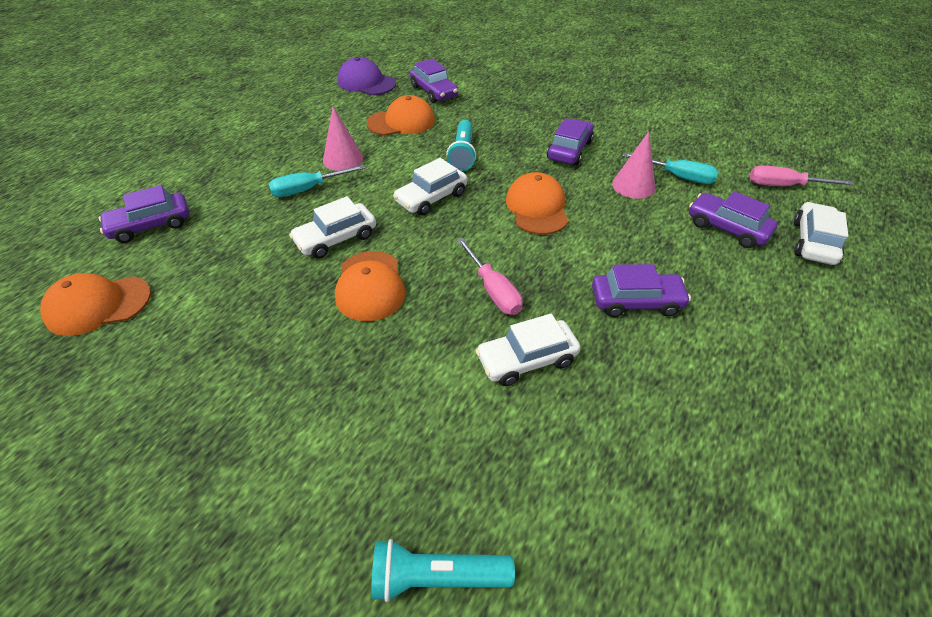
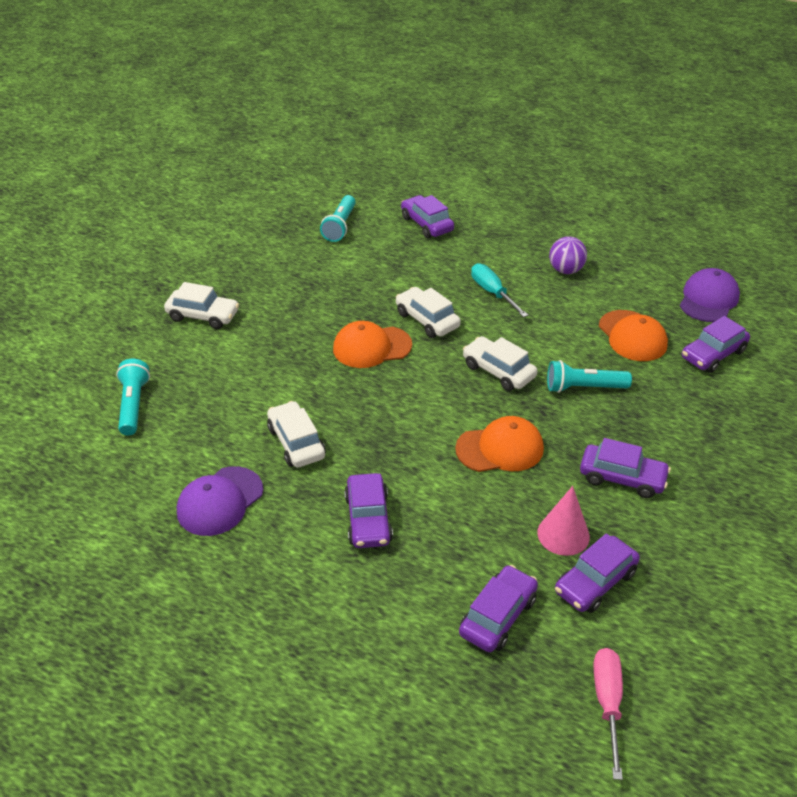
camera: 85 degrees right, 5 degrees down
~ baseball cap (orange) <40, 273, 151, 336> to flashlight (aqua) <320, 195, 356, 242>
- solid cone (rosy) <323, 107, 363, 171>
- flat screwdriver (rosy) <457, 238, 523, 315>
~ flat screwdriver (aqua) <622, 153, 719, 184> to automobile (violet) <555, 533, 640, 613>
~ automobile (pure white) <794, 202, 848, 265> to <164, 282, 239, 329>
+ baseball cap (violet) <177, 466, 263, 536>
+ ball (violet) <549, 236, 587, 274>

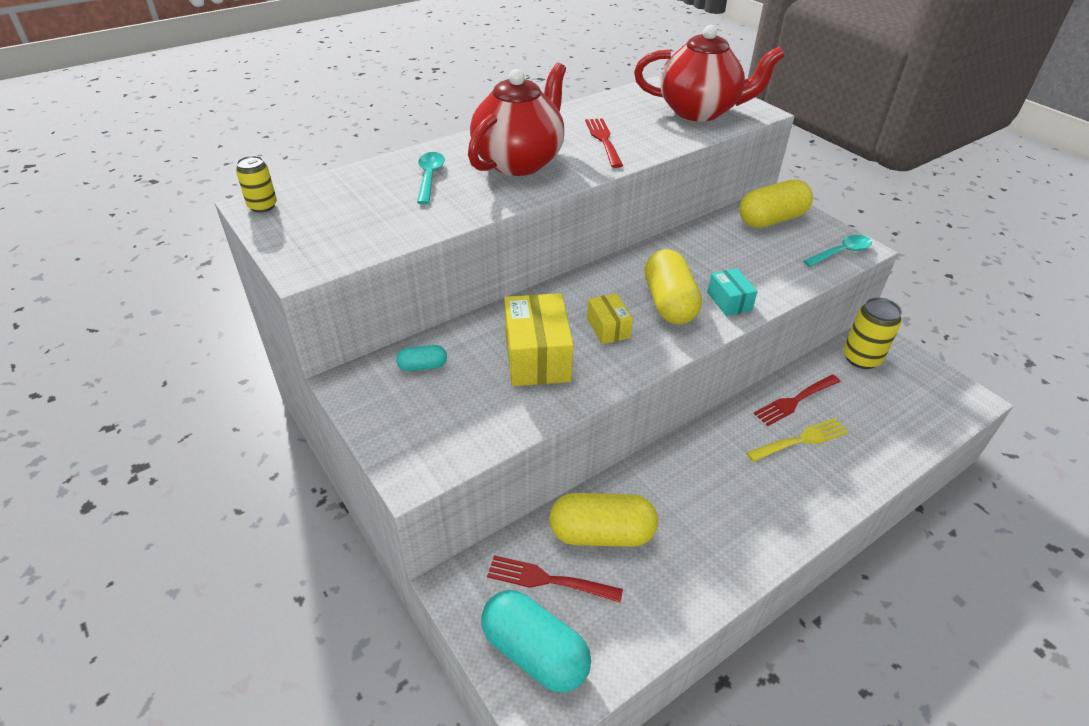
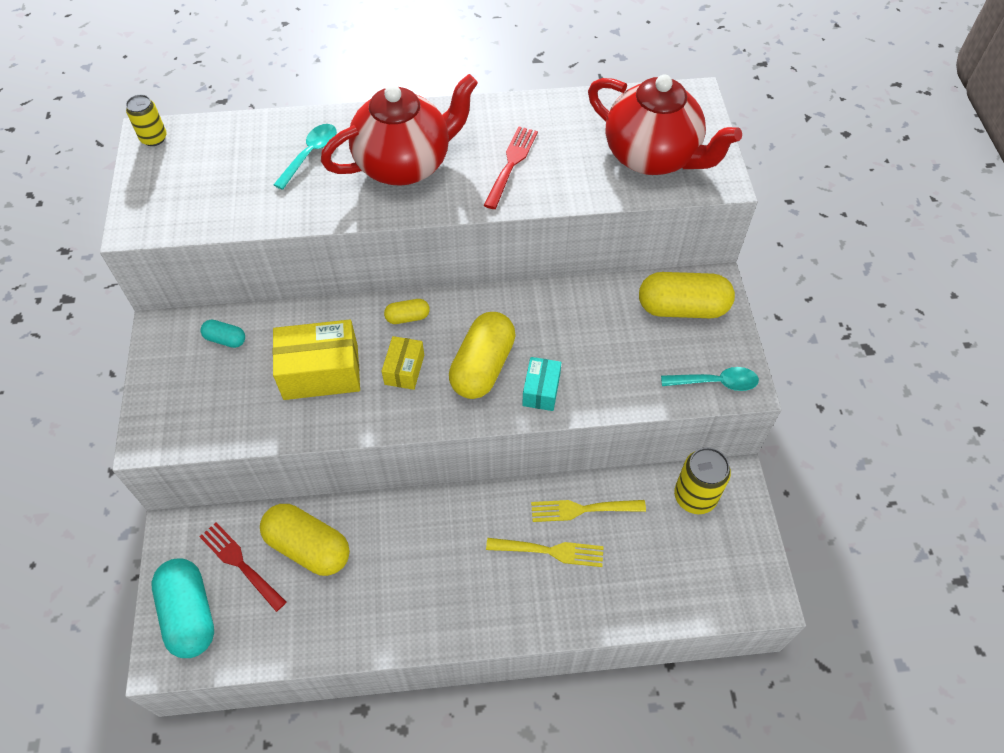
camera: 30 degrees right, 15 degrees up
~ package (golden) <504, 293, 574, 386> = <273, 319, 360, 400> 60 degrees clockwise
~ table fork (red) <754, 374, 841, 426> to table fork (golden) <531, 500, 646, 522>
+ capsule (golden) <384, 299, 430, 324>

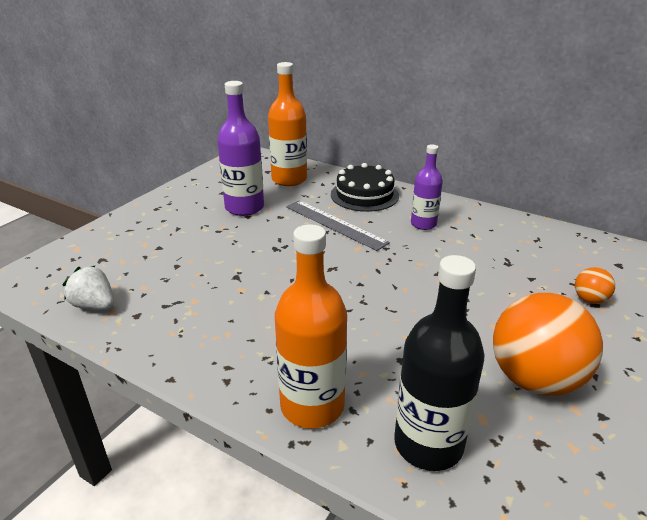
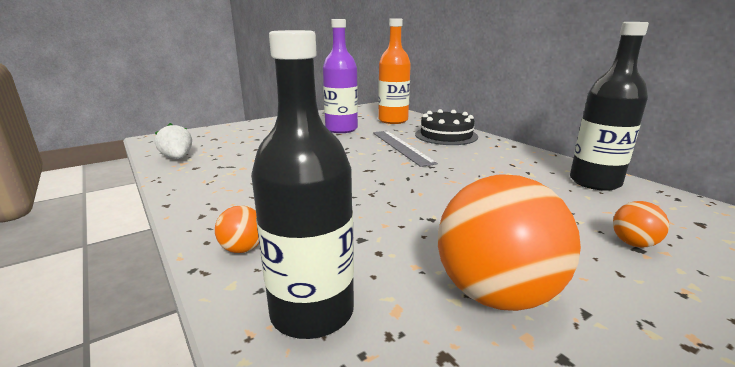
camera: 25 degrees right, 10 degrees down
~ bottle (orange) <275, 224, 347, 429> to ball (orange) <215, 205, 259, 253>
- bottle (violet) <411, 144, 443, 230>
+ bottle (black) <570, 22, 649, 191>

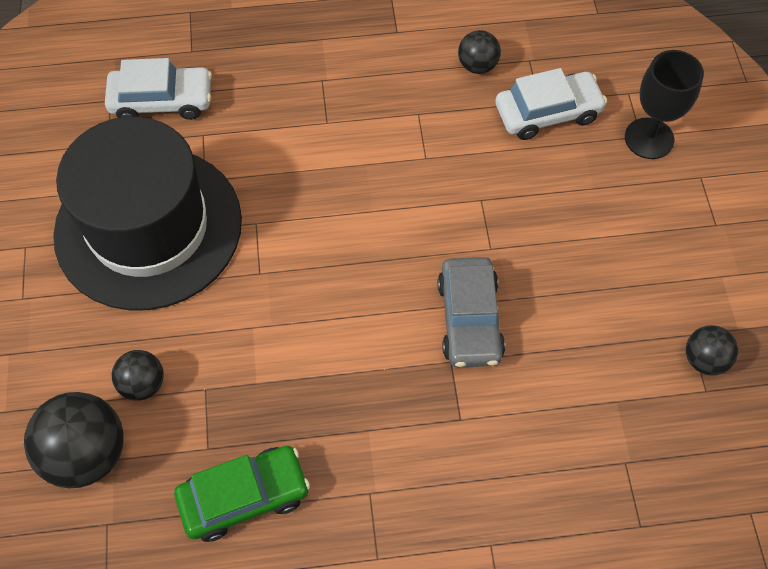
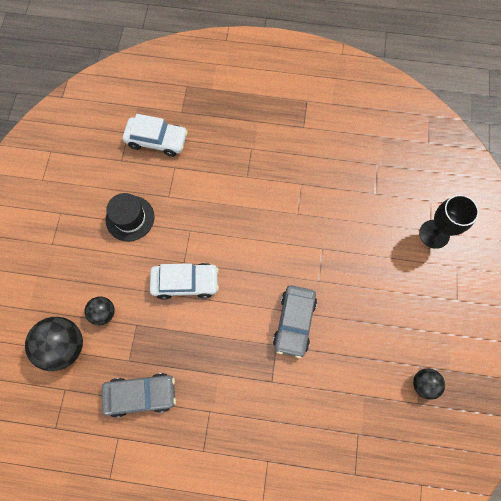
camera: 15 degrees right, 10 degrees up
~ tall hat (black) <53, 117, 242, 311> = <106, 193, 154, 241> x0.45
~ automobile (leaf-green) <174, 446, 310, 542> to automobile (ash-grey) <102, 373, 176, 418>
- ball (black) <458, 30, 501, 74>
~ automobile (pure white) <495, 68, 607, 140> to <150, 263, 219, 300>

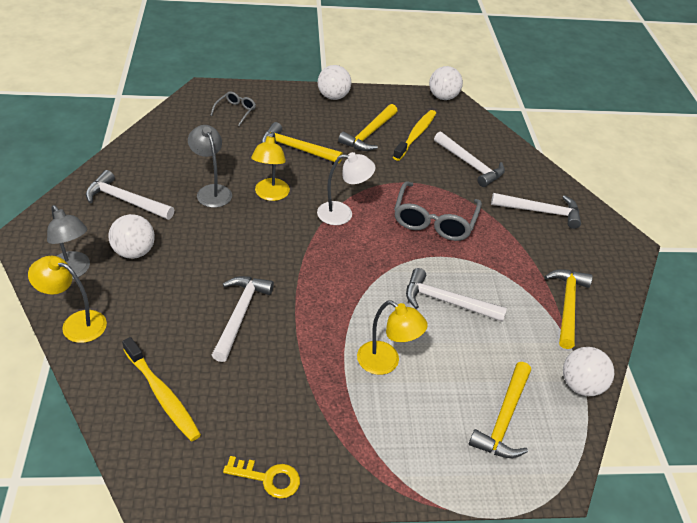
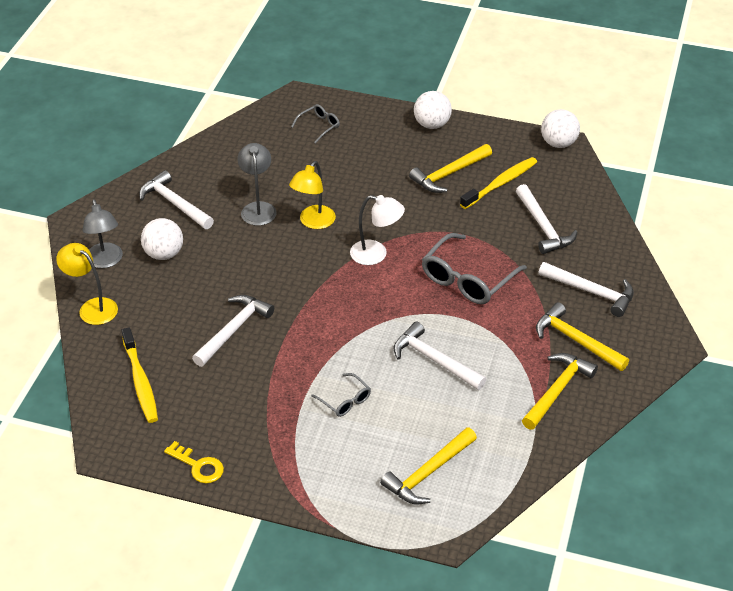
camera: 25 degrees right, 0 degrees up
~ claw hammer (golden) <261, 122, 343, 164> to <536, 302, 629, 371>
~ reading lamp (golden) <357, 301, 428, 375> to spectacles (ash-grey) <311, 373, 371, 417>
- ball (pure white) <563, 347, 614, 396>

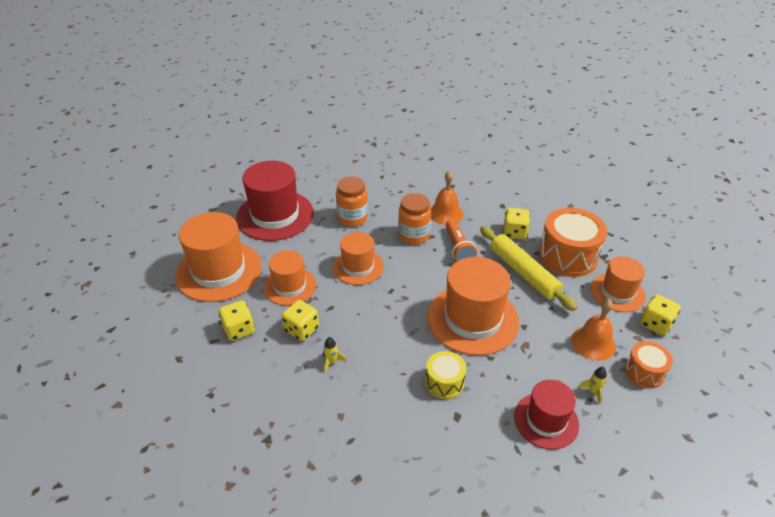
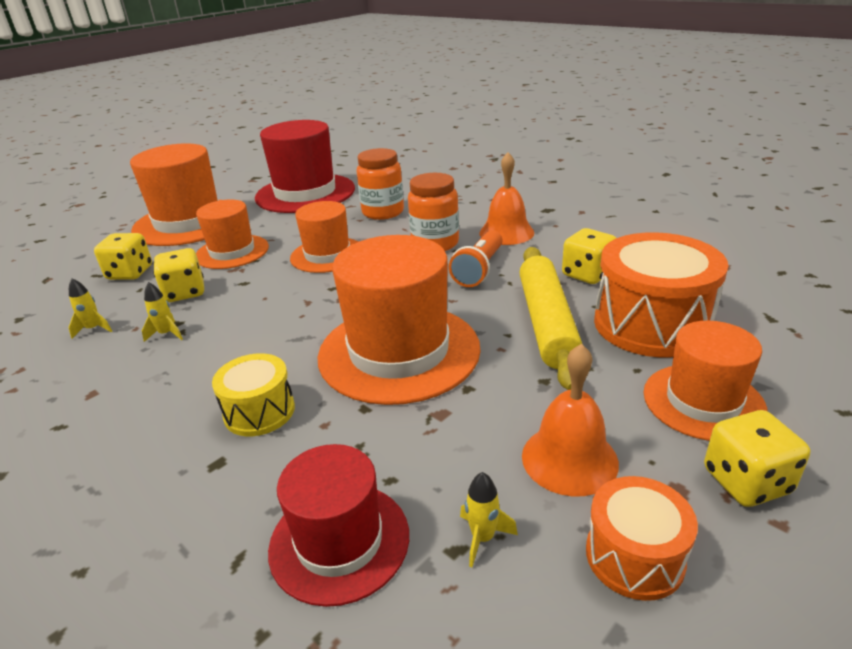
camera: 35 degrees right, 10 degrees down
+ rocket (golden) <68, 278, 112, 339>

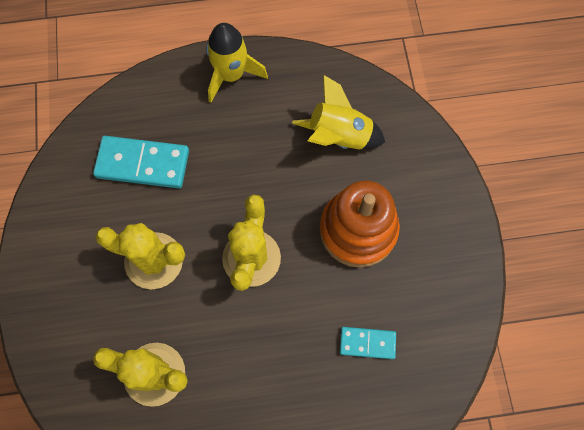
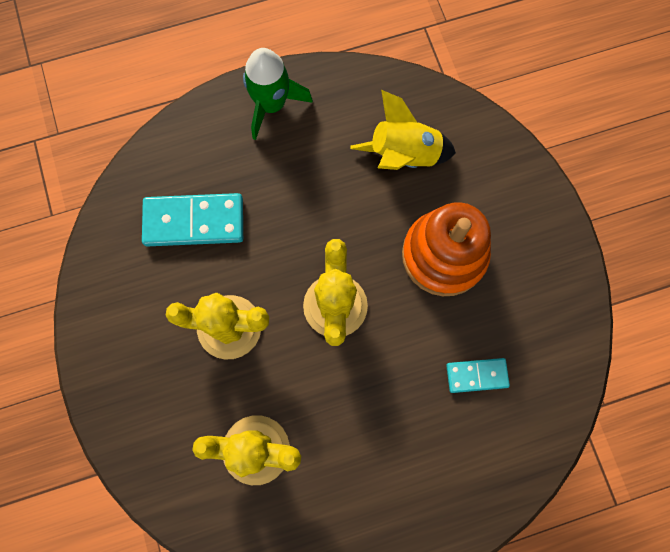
camera: 10 degrees left, 5 degrees up
~ rocket (golden) <206, 23, 268, 103> to rocket (leaf-green) <243, 48, 313, 140>

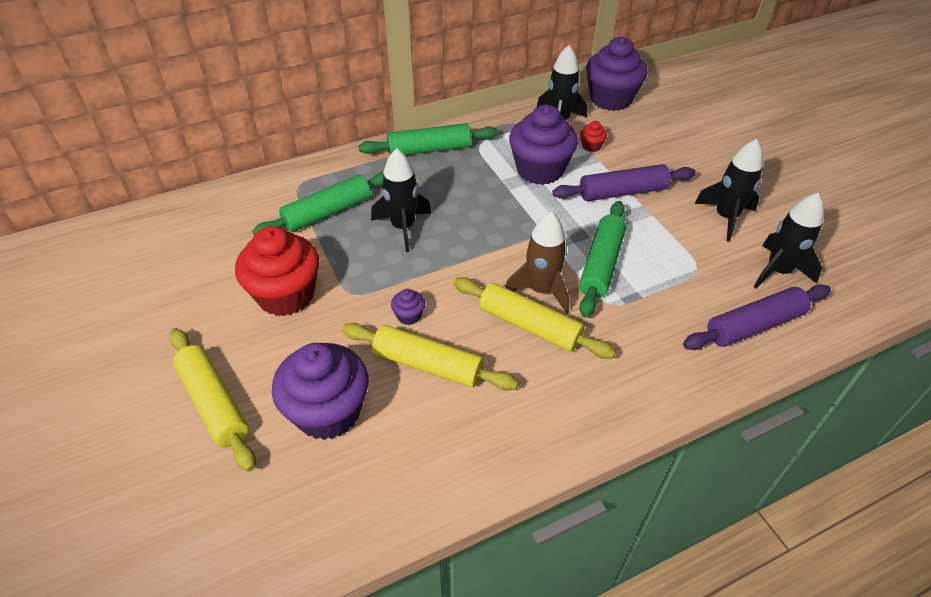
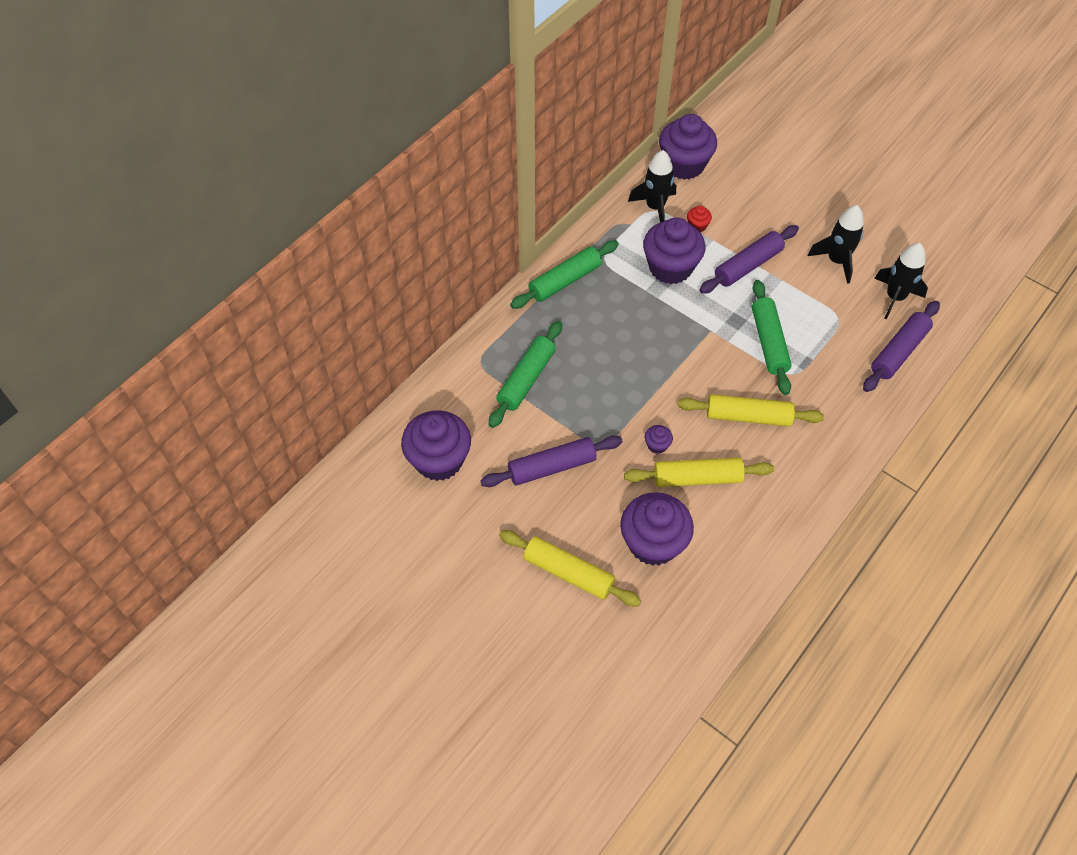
camera: 25 degrees left, 10 degrees up
~ muffin (red) <235, 226, 319, 316> to dough roller (violet) <480, 436, 623, 487>
- rocket (black) <371, 148, 432, 252>
- rocket (dark brown) <505, 211, 570, 314>
+ muffin (violet) <401, 410, 471, 481>

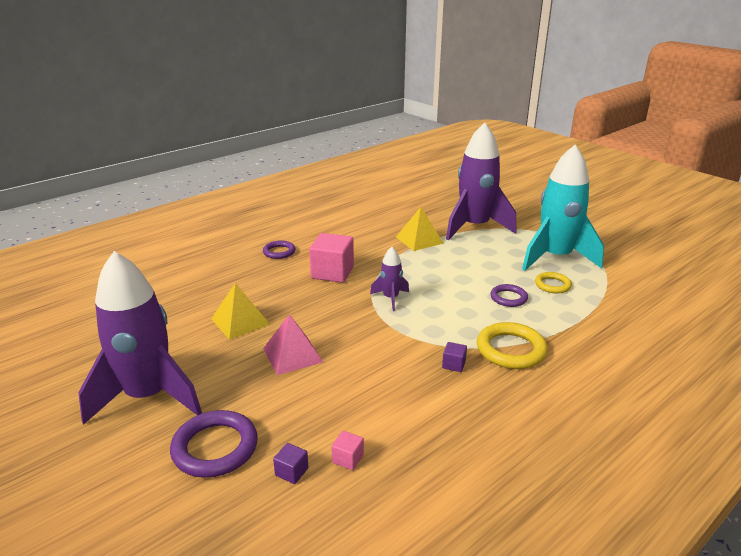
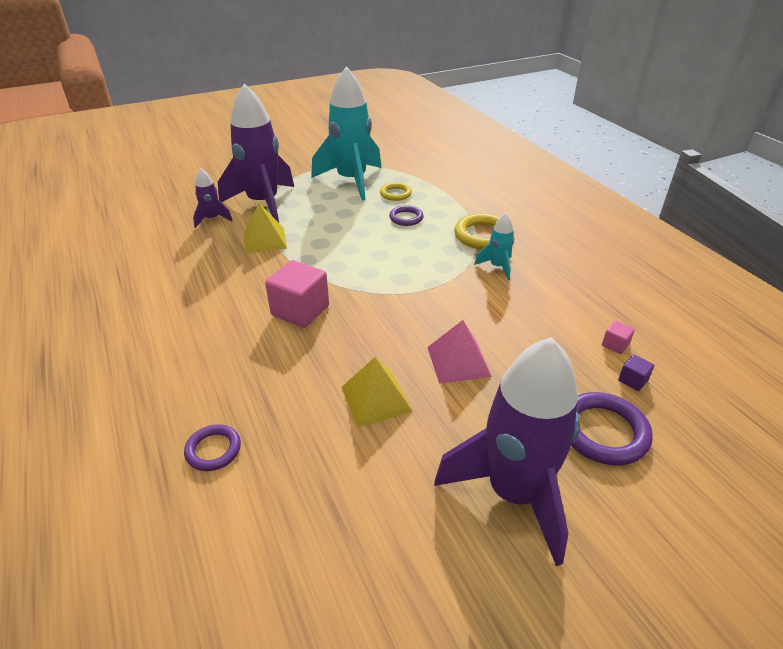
camera: 75 degrees left, 10 degrees up
~ hoop (violet) <263, 240, 295, 259> to <184, 424, 241, 471>
~ rocket (violet) <370, 247, 409, 311> to <193, 169, 233, 228>
~ cube (violet) <442, 342, 467, 372> to rocket (aqua) <474, 213, 514, 280>

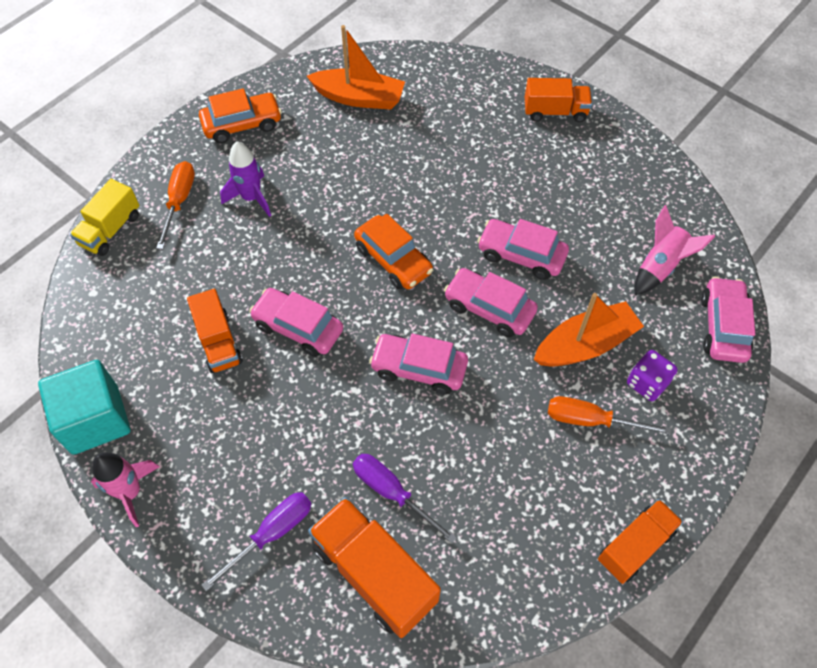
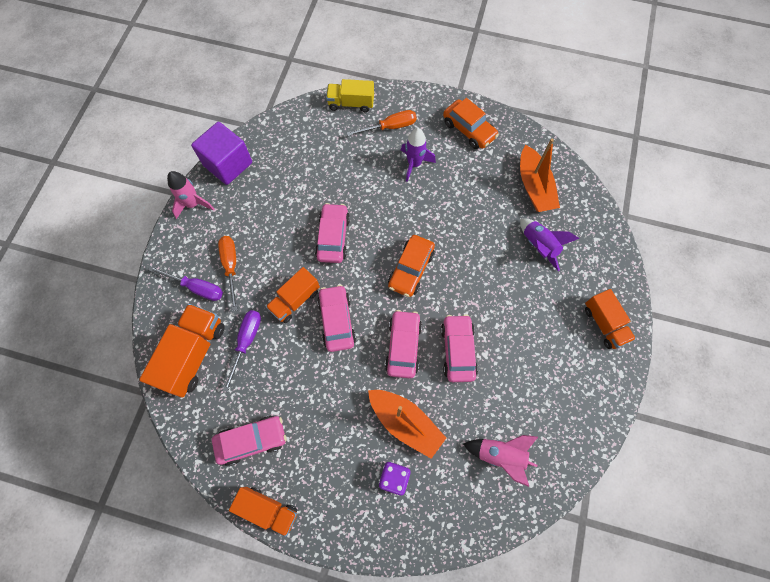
camera: 65 degrees right, 10 degrees up
~ cube (aqua) <38, 360, 130, 455> to cube (violet) <191, 122, 252, 185>
~ lorry (orange) <187, 289, 243, 373> to <266, 267, 320, 323>
~ flat screwdriver (orange) <548, 396, 671, 435> to <218, 236, 237, 311>
~ automobile (rosy) <701, 276, 755, 363> to <212, 416, 287, 466>
+ rocket (violet) <520, 218, 580, 271>

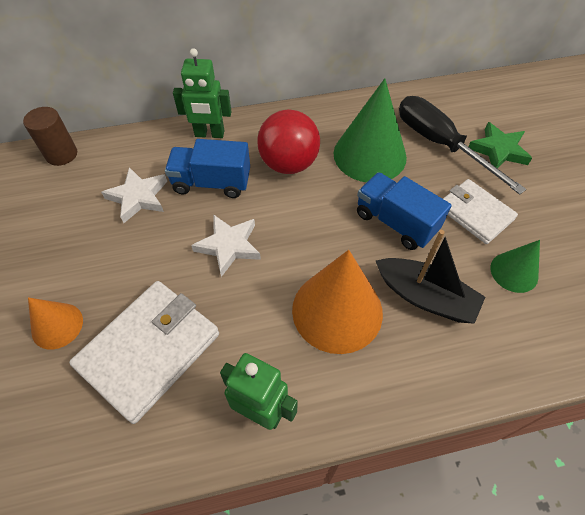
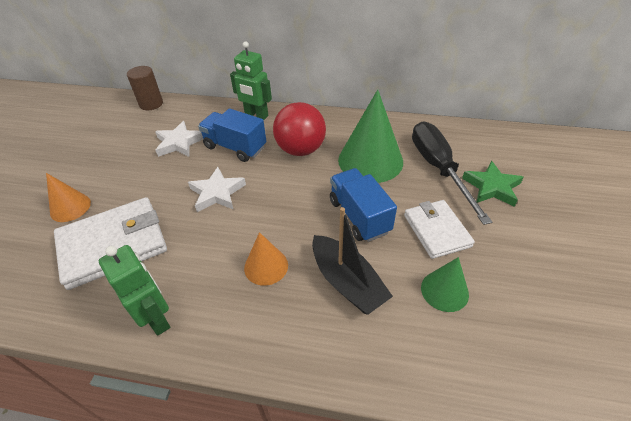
camera: 25 degrees right, 10 degrees down
~ solid cone (orange) <292, 250, 383, 354> = <244, 232, 288, 286> x0.54

